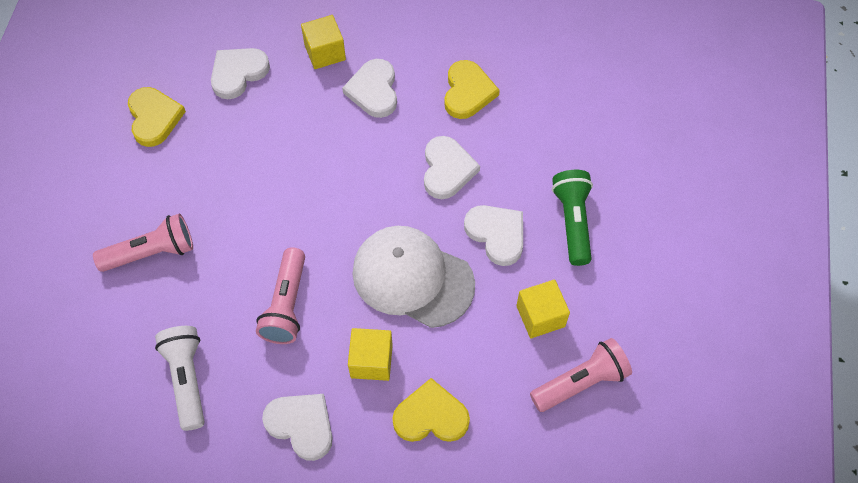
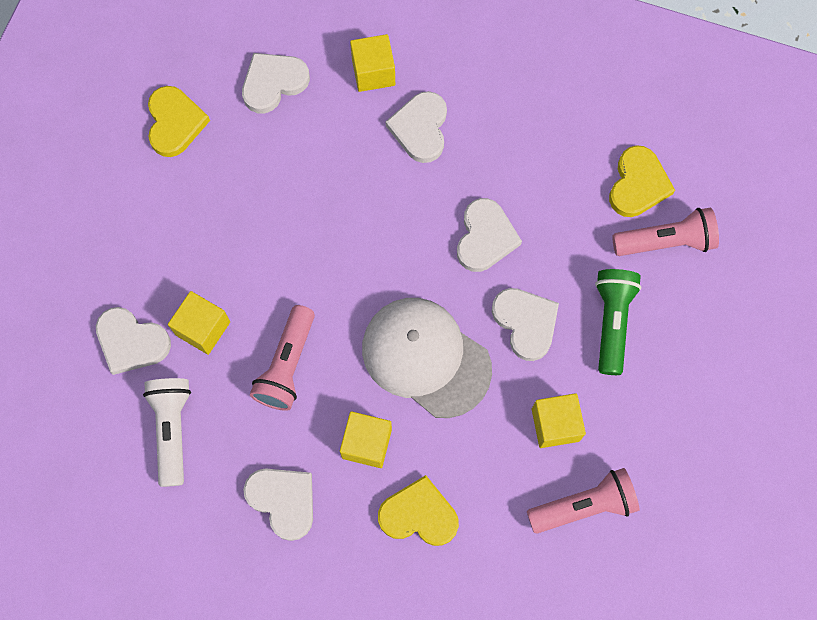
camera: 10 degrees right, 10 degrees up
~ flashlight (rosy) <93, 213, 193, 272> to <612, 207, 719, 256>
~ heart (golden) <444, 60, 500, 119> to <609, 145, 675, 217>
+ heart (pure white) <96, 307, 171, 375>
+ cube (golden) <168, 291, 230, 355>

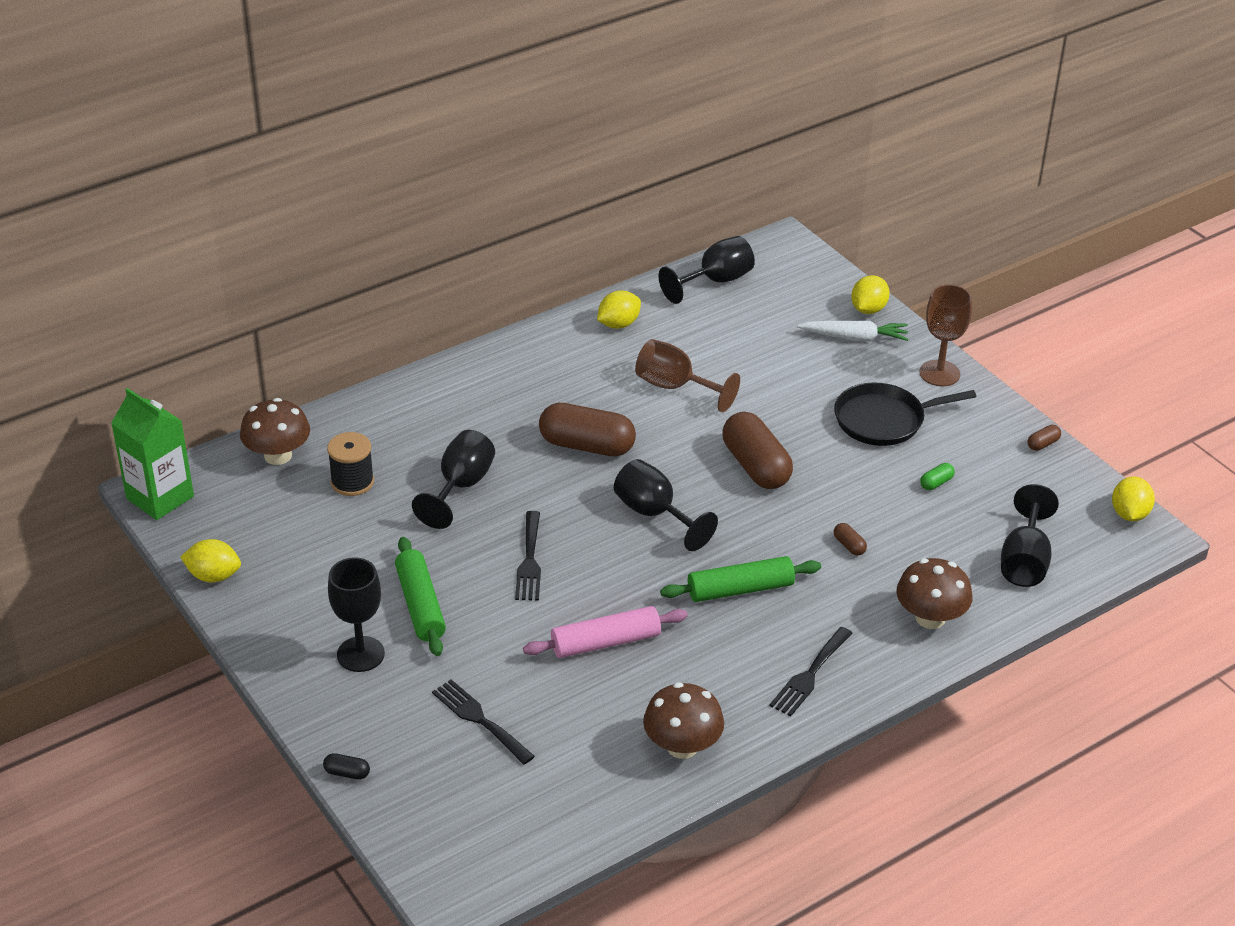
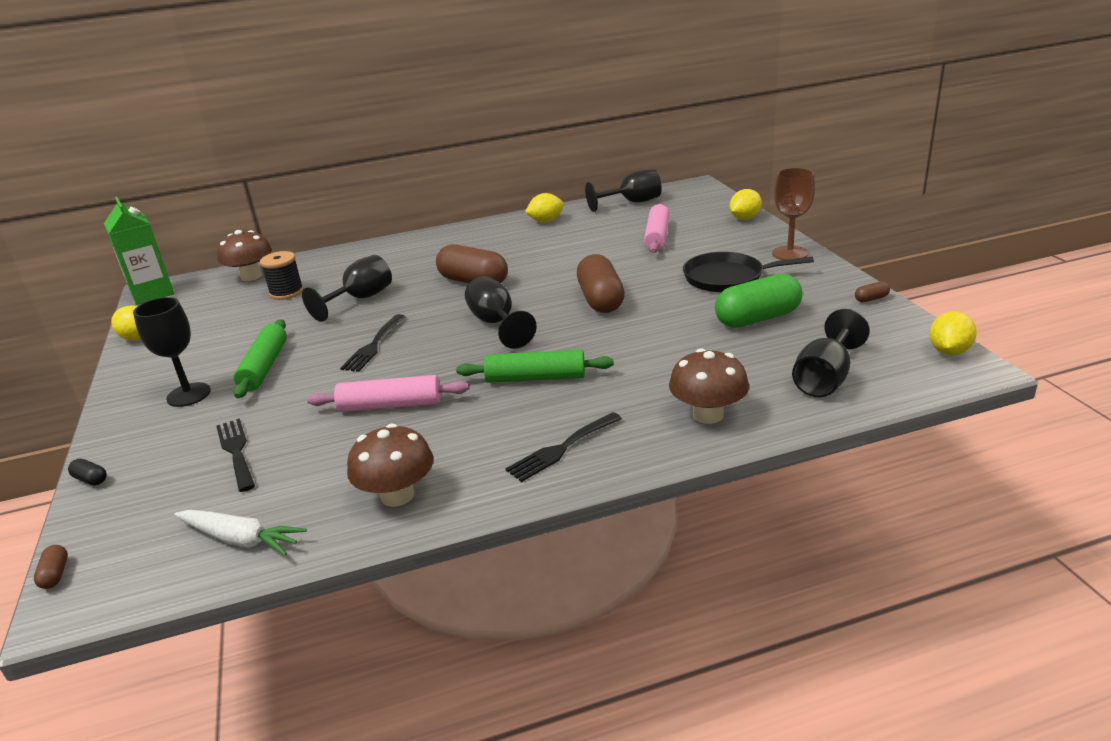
camera: 20 degrees right, 10 degrees down
- goblet (dark brown) <635, 339, 740, 412>
~ root vegetable (pure white) <797, 321, 909, 341> to <174, 510, 307, 555>
~ capsule (dark brown) <834, 523, 867, 555> to <34, 545, 68, 589>
~ capsule (leaf-green) <920, 463, 955, 490> = <715, 274, 803, 328> x2.45
+ dough roller (rosy) <644, 203, 670, 253>

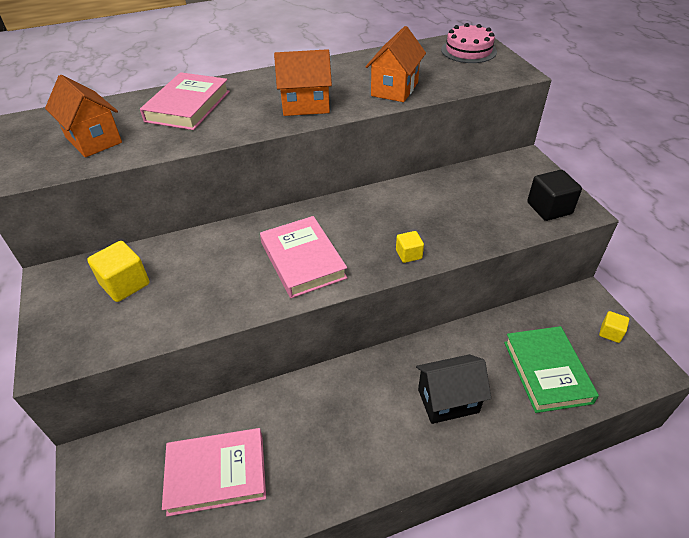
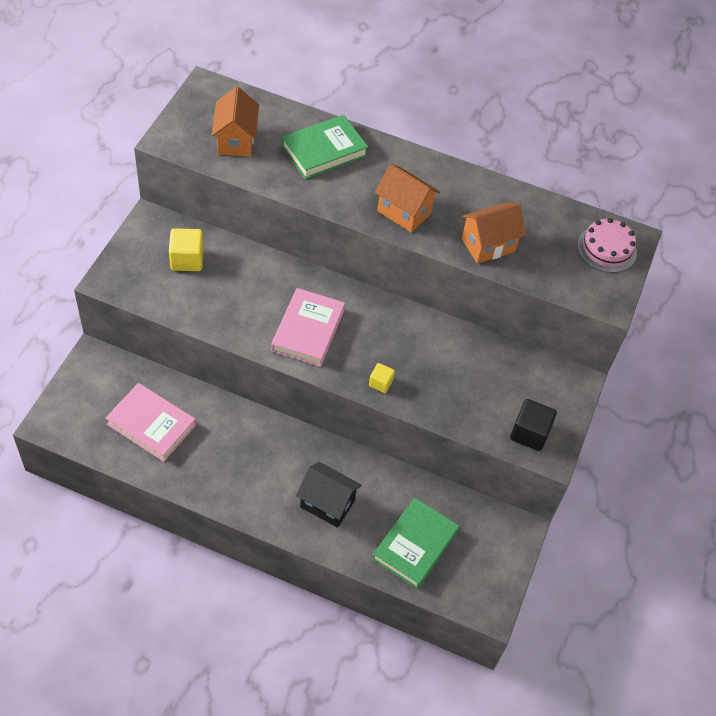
camera: 35 degrees right, 10 degrees up
~ hardcover (rosy) <140, 72, 230, 130> to hardcover (leaf-green) <281, 115, 368, 179>
- cube (golden) <599, 311, 629, 343>

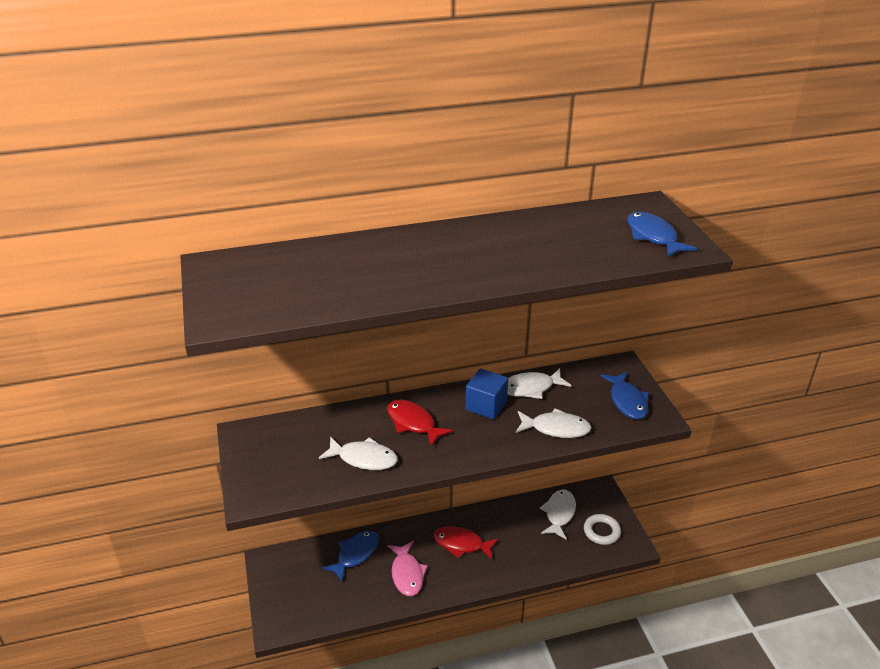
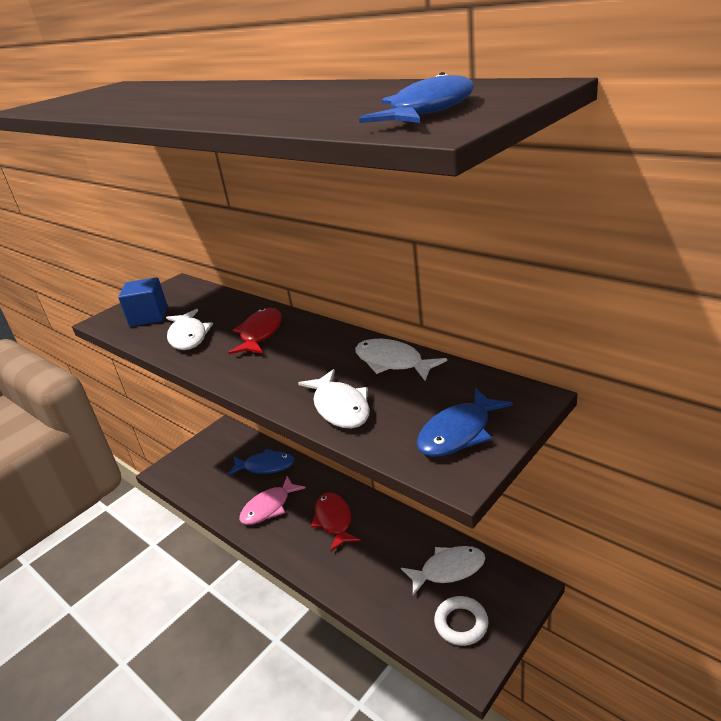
camera: 60 degrees right, 5 degrees down
~ cube (cobalt) <465, 368, 508, 419> to <118, 277, 168, 327>

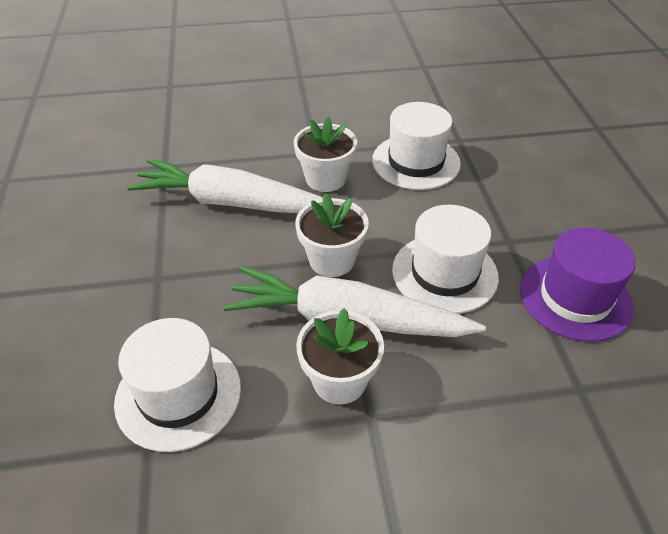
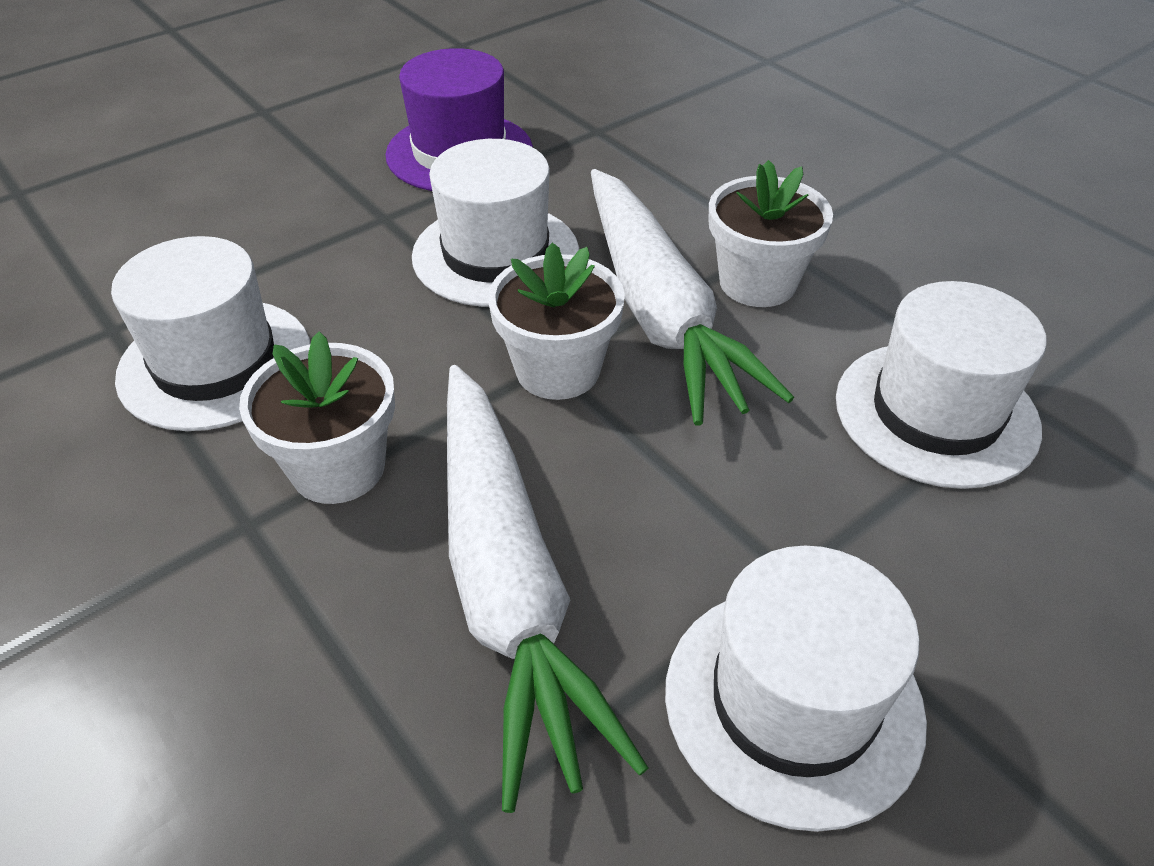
camera: 120 degrees left, 0 degrees up
+ tall hat (pure white) <665, 546, 927, 832>

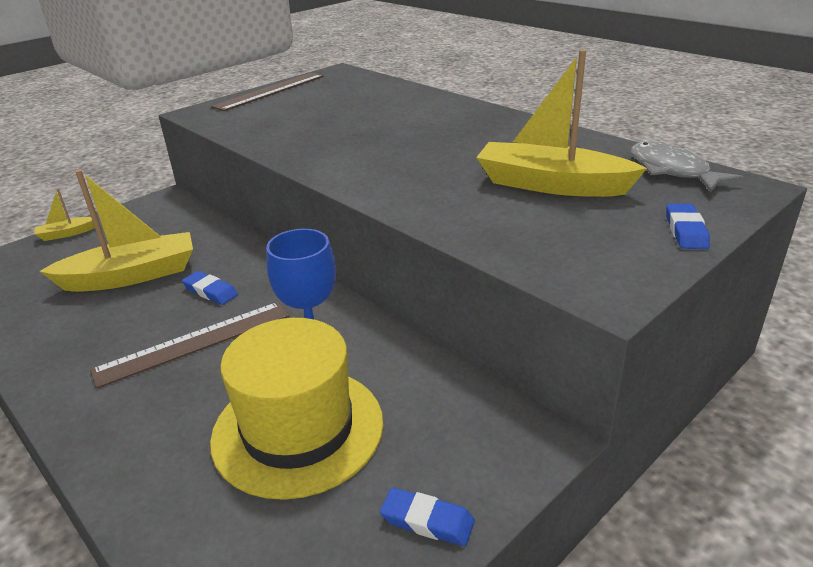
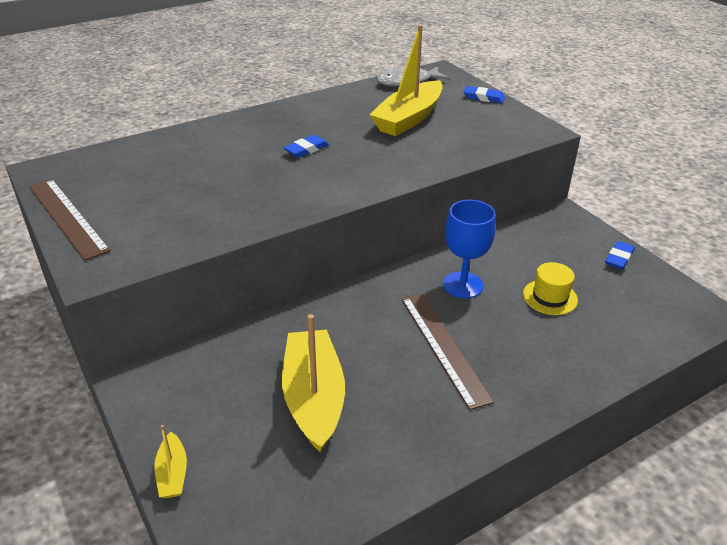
camera: 80 degrees left, 5 degrees up
~ gum eraser (cobalt) <182, 271, 238, 305> to <283, 135, 329, 158>
~ tall hat (golden) <210, 318, 384, 500> = <523, 262, 578, 315> x0.48

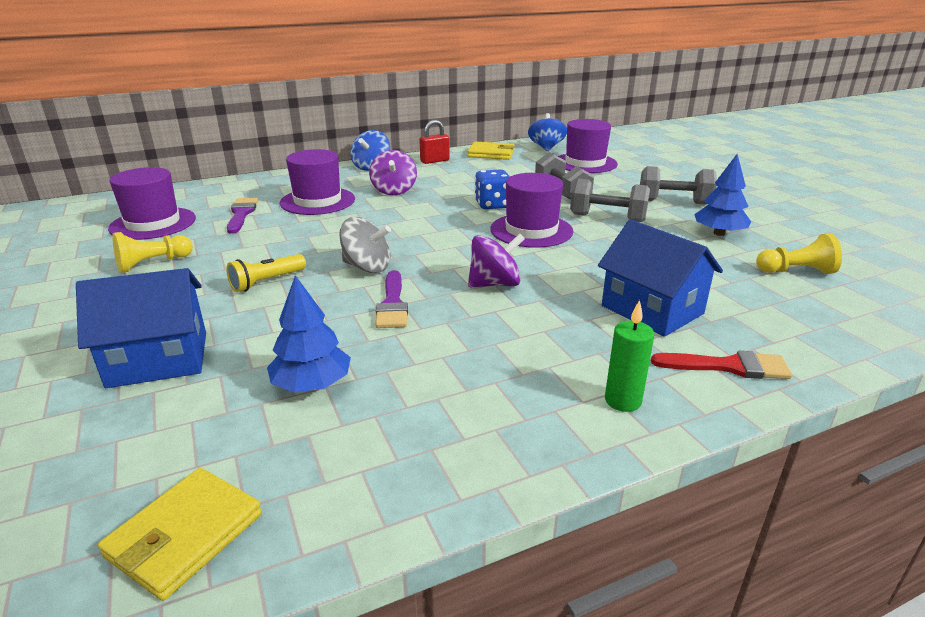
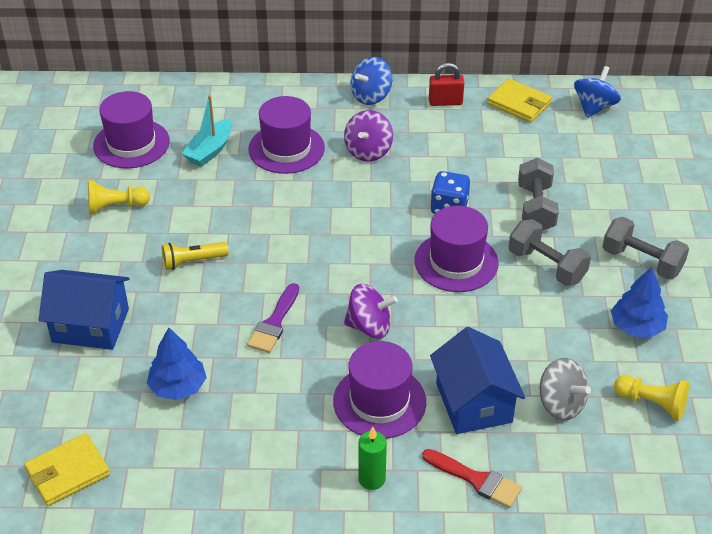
camera: 25 degrees right, 15 degrees up
~ brush (violet) <227, 198, 258, 234> to sailboat (aqua) <182, 95, 232, 167>
~ spinning top (ash-grey) <339, 217, 391, 273> to <539, 358, 591, 420>
~ tall hat (violet) <558, 119, 618, 173> to <333, 341, 426, 439>

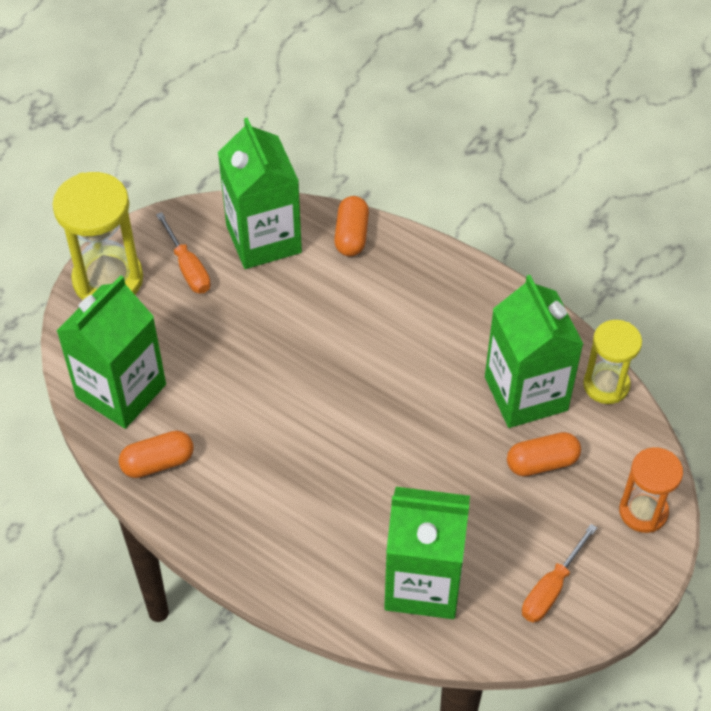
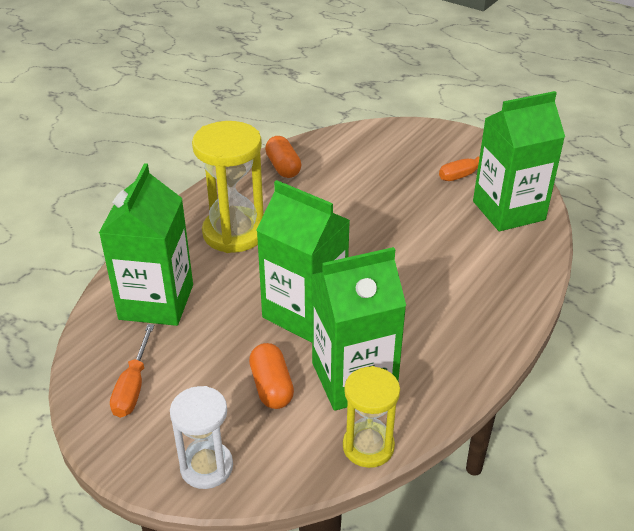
camera: 90 degrees right, 15 degrees down
~ sand timer (golden) <52, 172, 143, 300> to <192, 121, 264, 253>
~ carton (leaf-green) <56, 276, 166, 429> to <257, 180, 350, 342>
- capsule (orange) <334, 196, 369, 256>
~ flat screwdriver (orange) <522, 524, 597, 623> = <110, 324, 154, 418> 120 degrees counterclockwise
~ sand timer (orange) <619, 447, 683, 533> to sand timer (pure white) <170, 386, 233, 489>

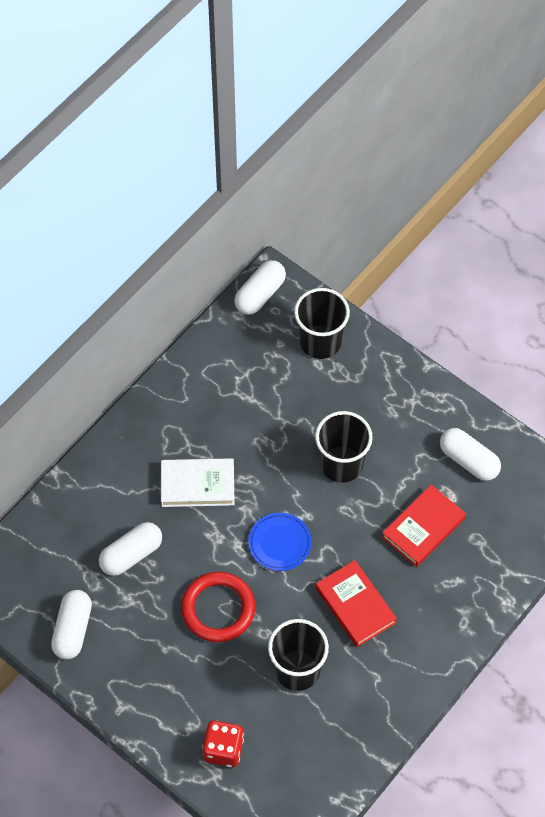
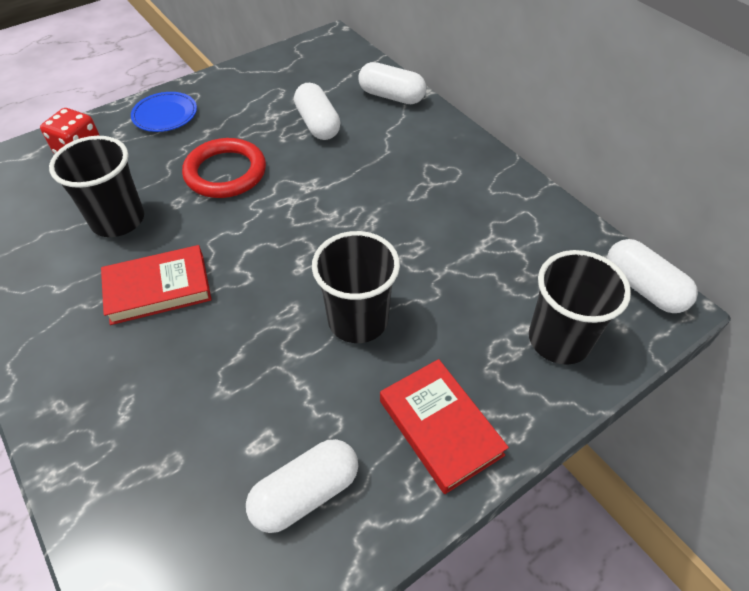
camera: 105 degrees right, 10 degrees down
~ capsule (pure white) <51, 590, 92, 660> to <359, 62, 426, 104>
- hardcover (pure white) <161, 458, 234, 507>
~ flat dish (cobalt) <249, 513, 312, 571> to <131, 92, 197, 132>
~ hardcover (red) <382, 485, 466, 567> to <380, 359, 509, 494>

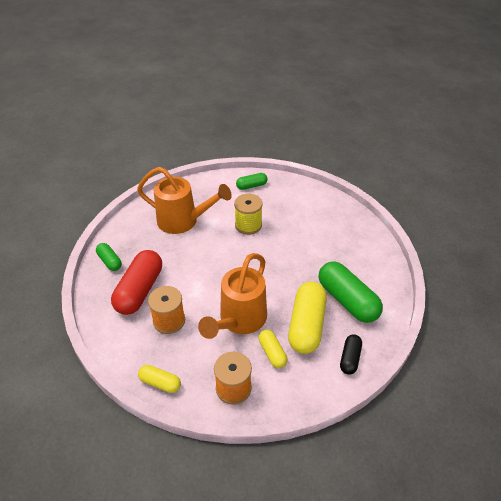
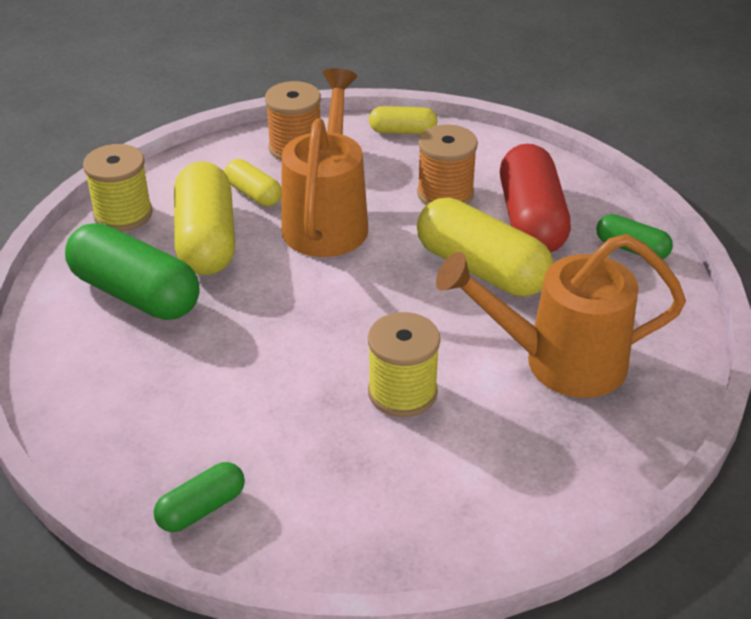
camera: 160 degrees right, 5 degrees down
~ capsule (leaf-green) <236, 173, 268, 190> to <154, 462, 245, 532>
~ capsule (black) <340, 334, 362, 375> to bobbin (golden) <83, 144, 153, 232>
+ capsule (golden) <417, 198, 553, 297>

